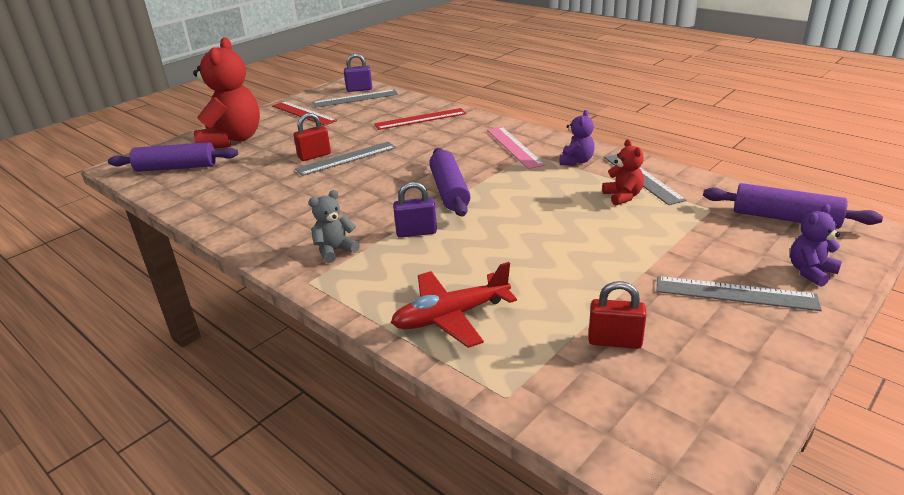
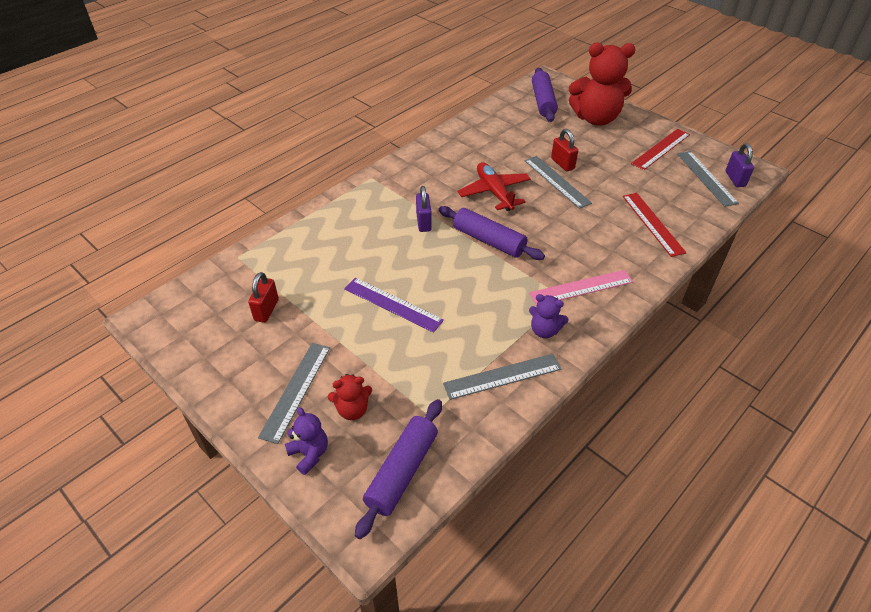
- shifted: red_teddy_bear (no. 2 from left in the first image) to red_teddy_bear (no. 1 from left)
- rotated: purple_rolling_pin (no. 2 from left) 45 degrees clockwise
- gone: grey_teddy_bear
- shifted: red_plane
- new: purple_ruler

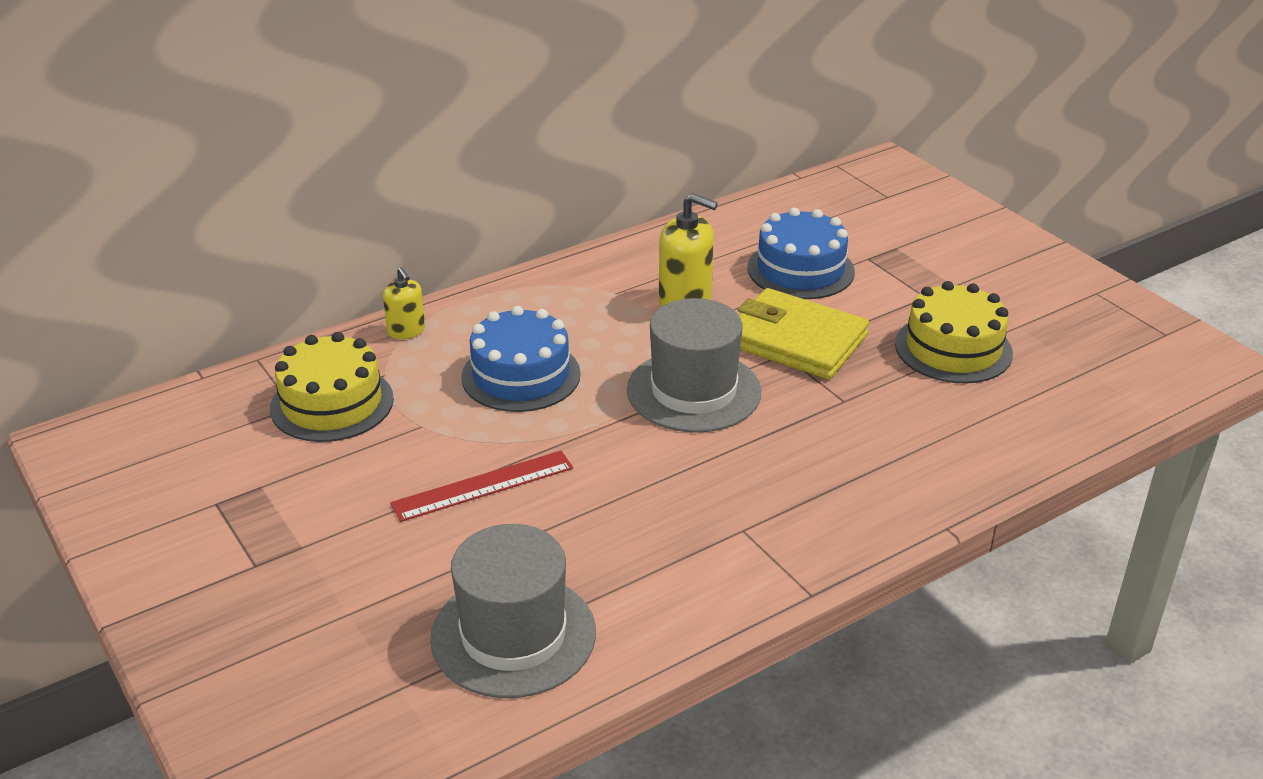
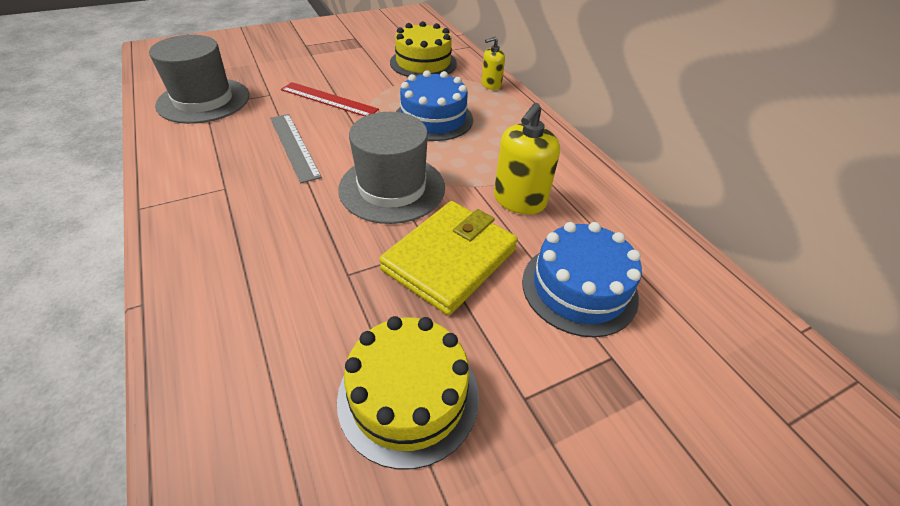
- rotated: red_ruler 45 degrees counterclockwise
- new: grey_ruler

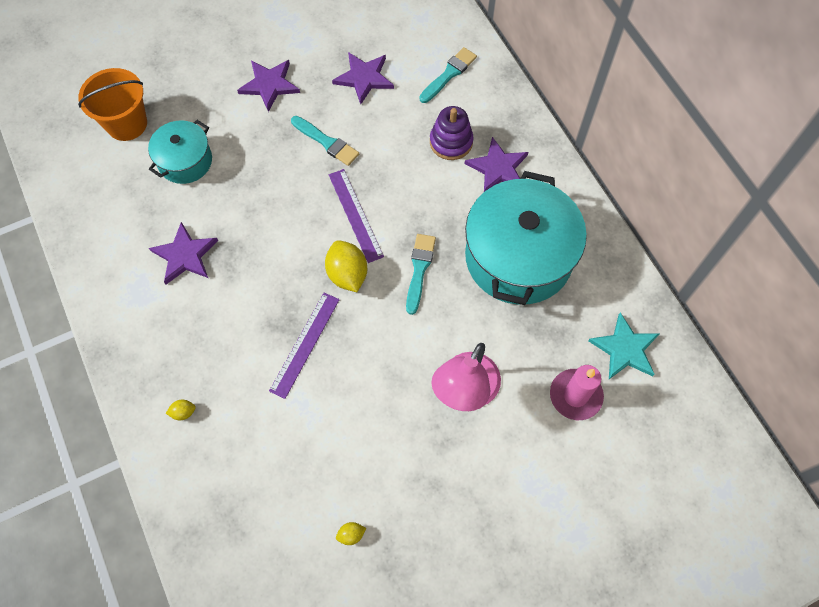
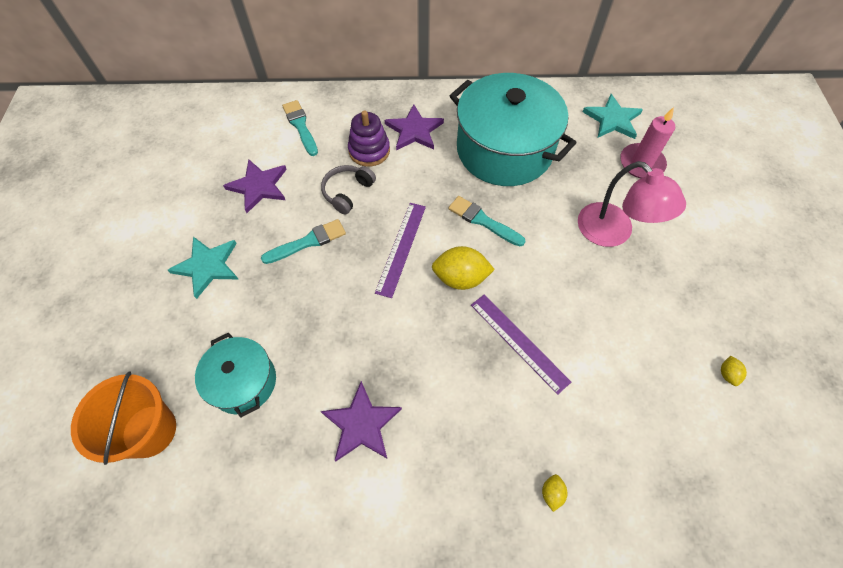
- repainted: purple_star (no. 2 from left) to turquoise_star (no. 1 from left)
- rotated: purple_ruler (no. 2 from left in the first image) 75 degrees counterclockwise
- new: grey_headphones

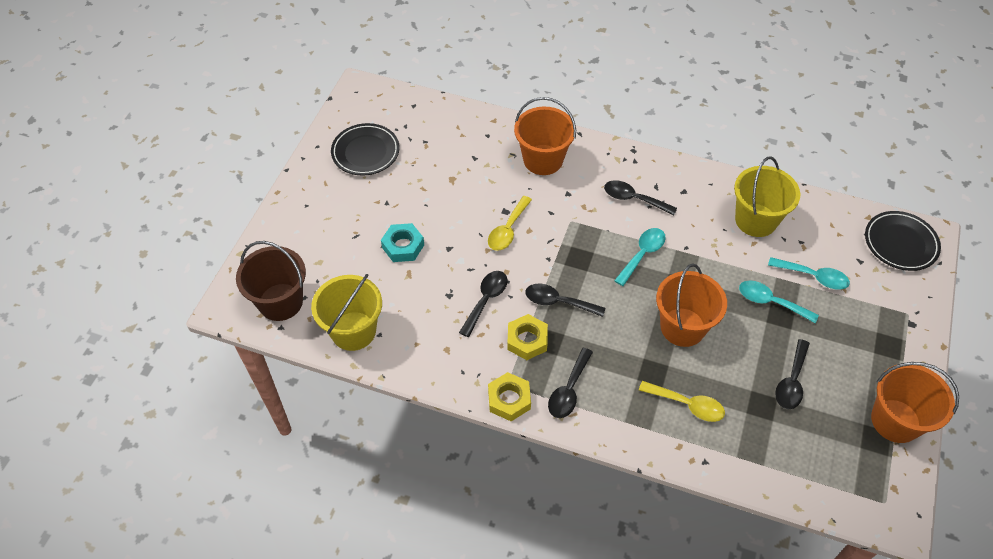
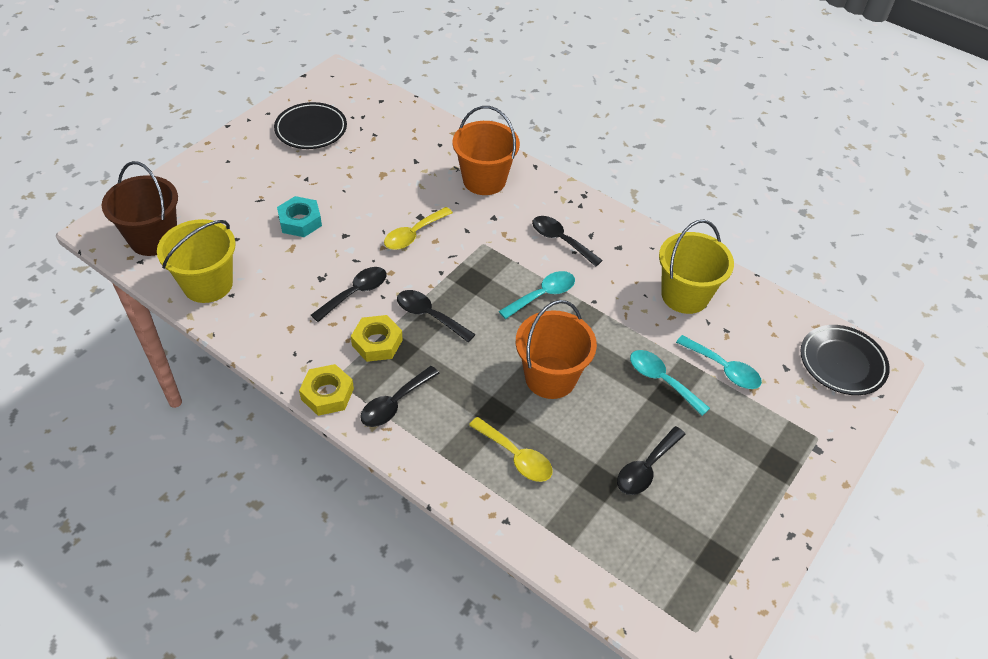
- gone: orange_bucket (no. 3 from left)

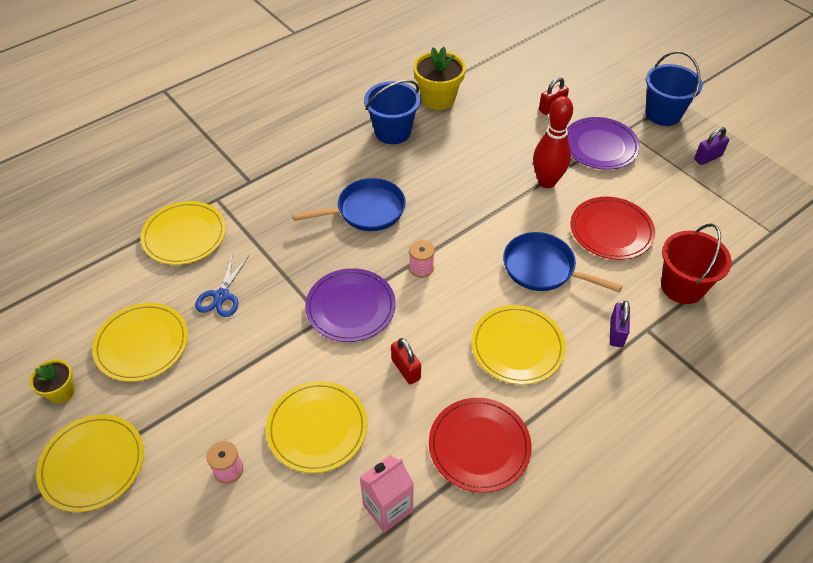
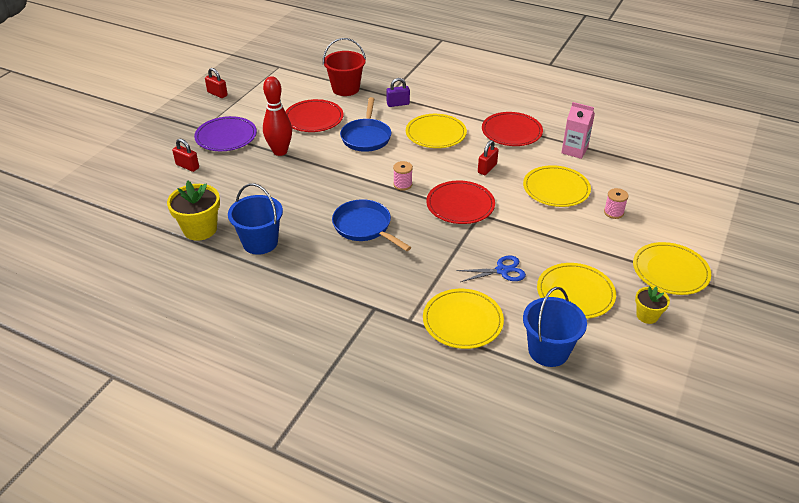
- shifted: blue_bucket (no. 2 from left)
- repainted: purple_padlock (no. 2 from left) to red_padlock (no. 2 from left)
- repainted: purple_plate (no. 1 from left) to red_plate (no. 2 from left)

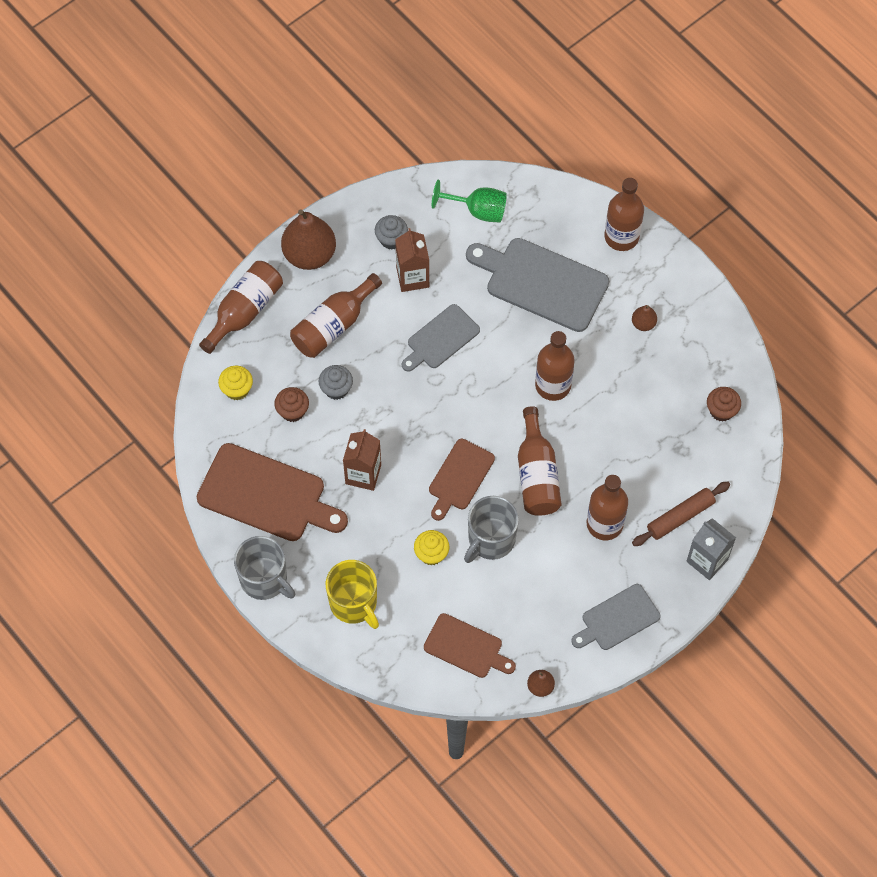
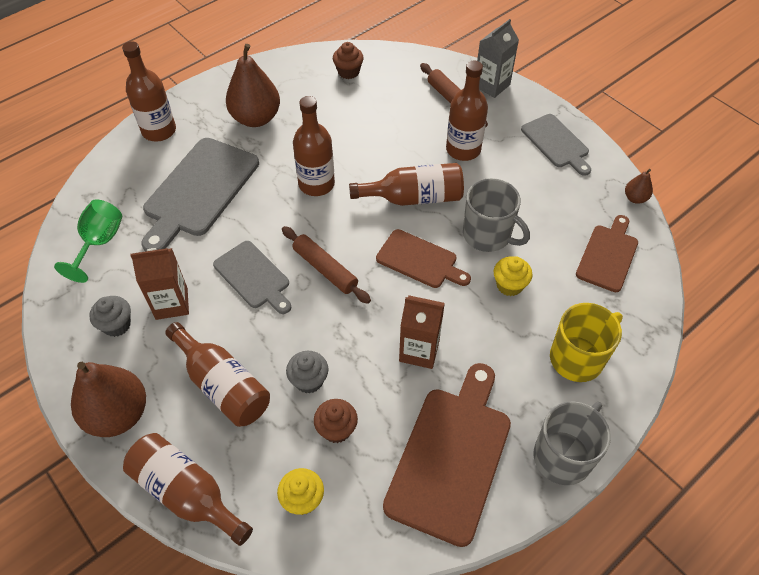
- scaled: brown_pear (no. 3 from left in the first image) x2.17
- new: brown_rolling_pin (no. 1 from left)

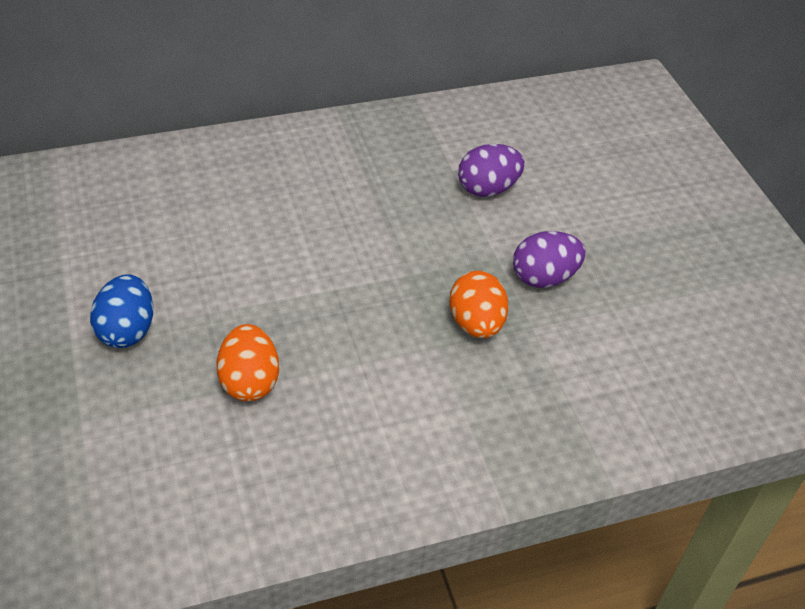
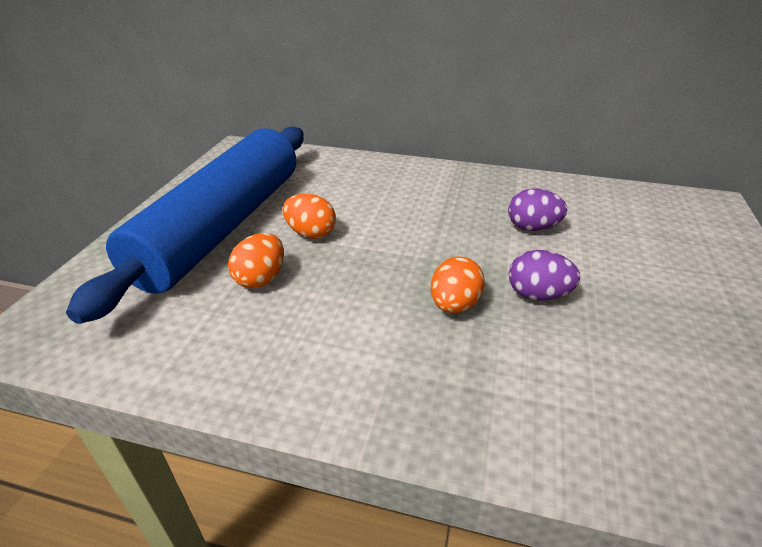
- swapped: blue_egg to blue_rolling_pin
- new: orange_egg (no. 2 from left)

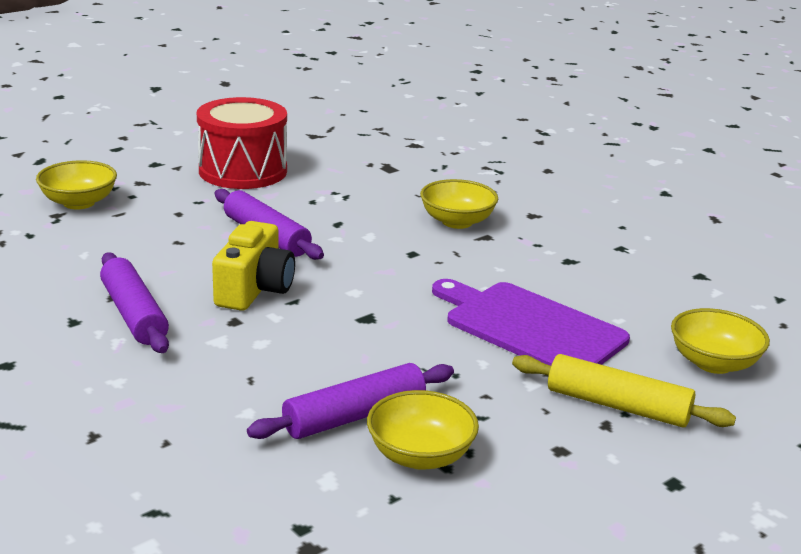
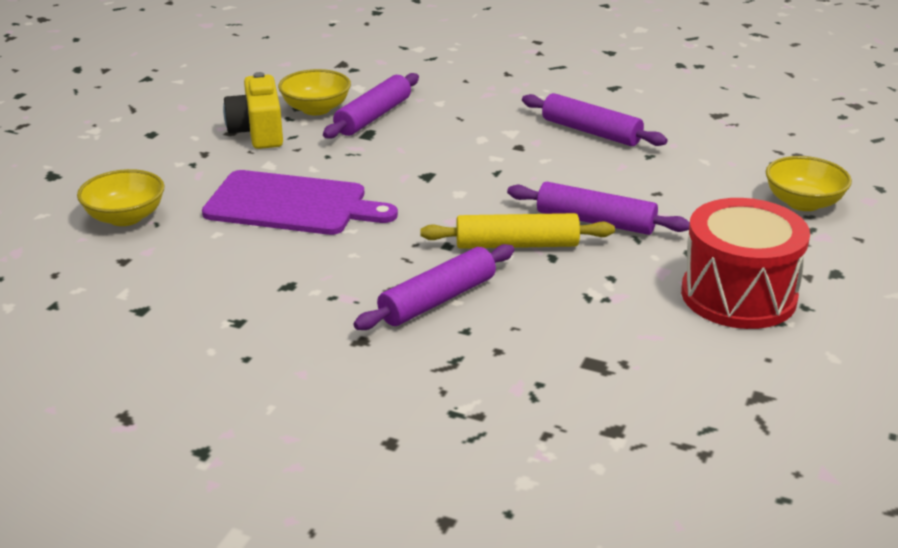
- swapped: yellow_bowl (no. 3 from left) to purple_rolling_pin (no. 2 from left)
- shifted: yellow_camera
- shifted: yellow_rolling_pin

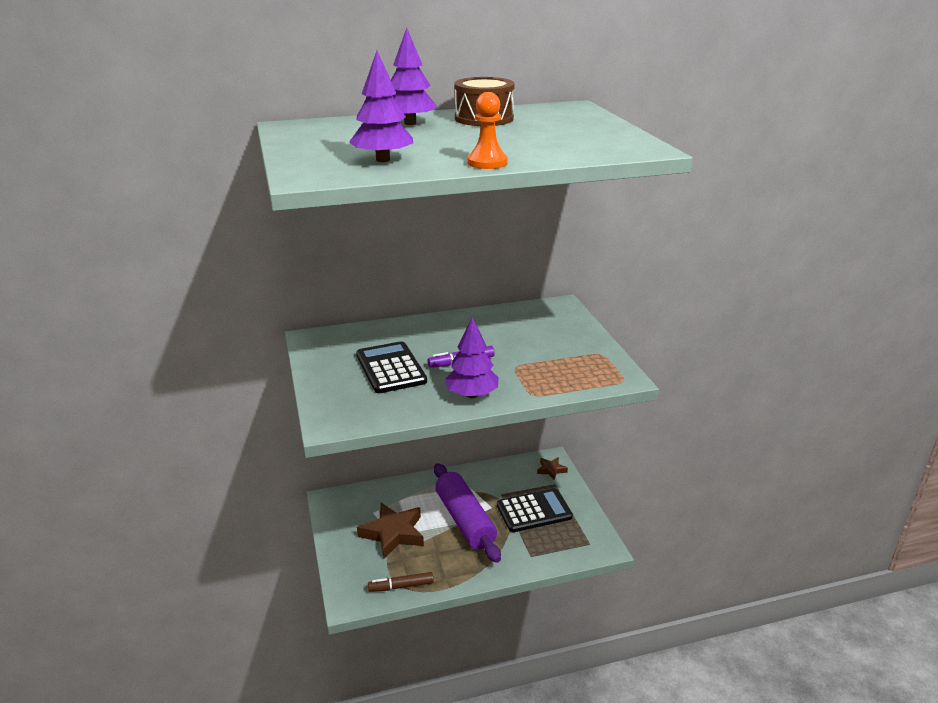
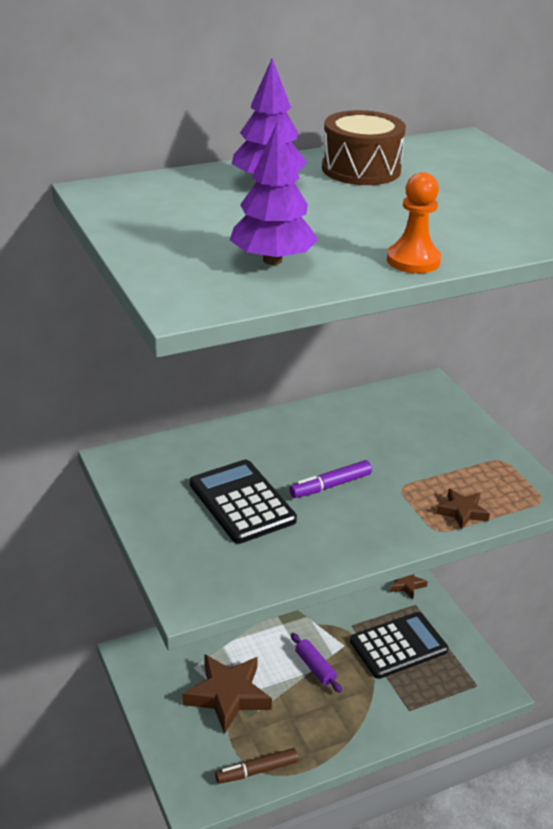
- gone: purple_tree (no. 3 from left)
- scaled: purple_rolling_pin x0.44
- new: brown_star (no. 3 from left)

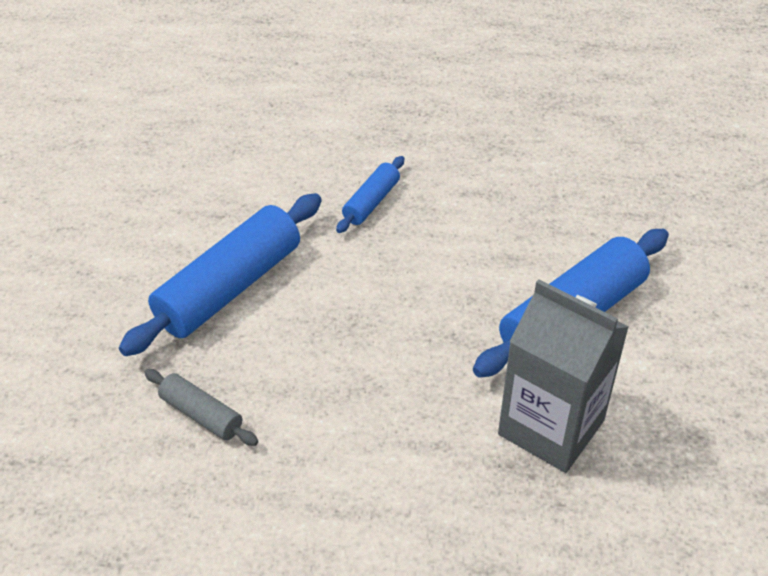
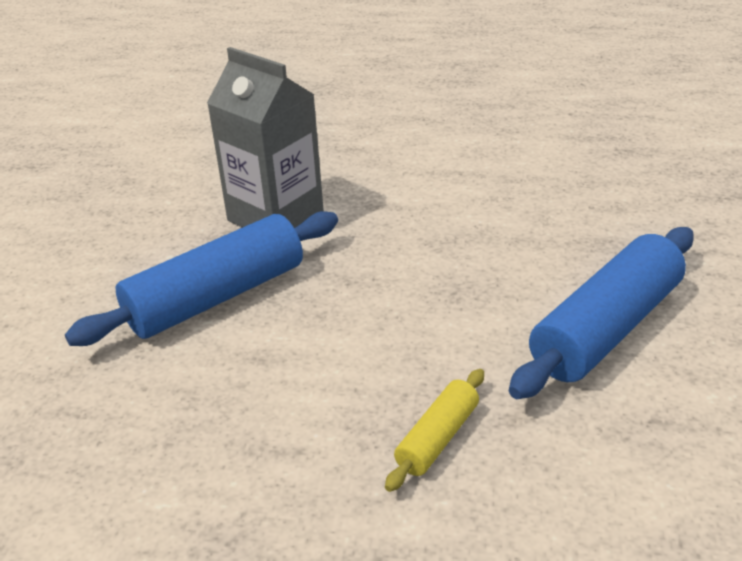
- repainted: blue_rolling_pin (no. 2 from left) to yellow_rolling_pin
- gone: grey_rolling_pin

